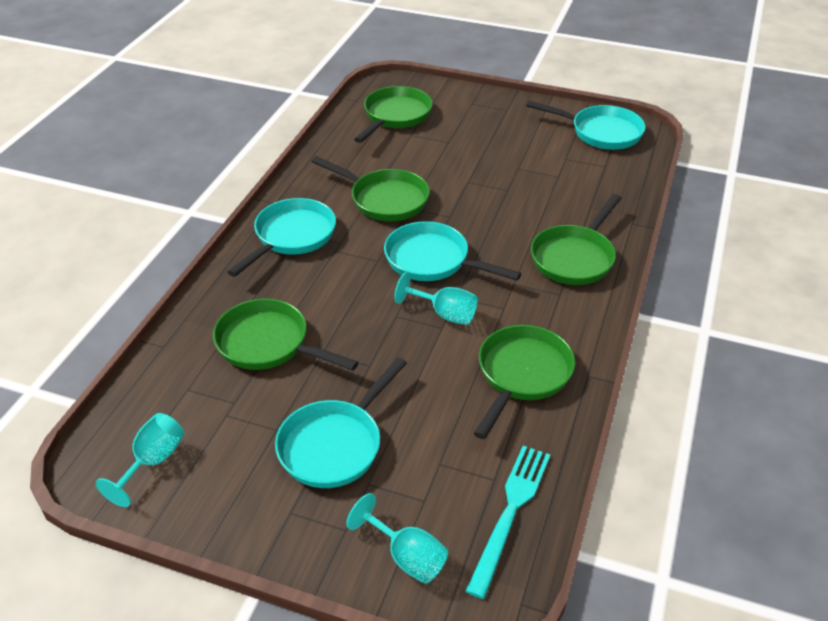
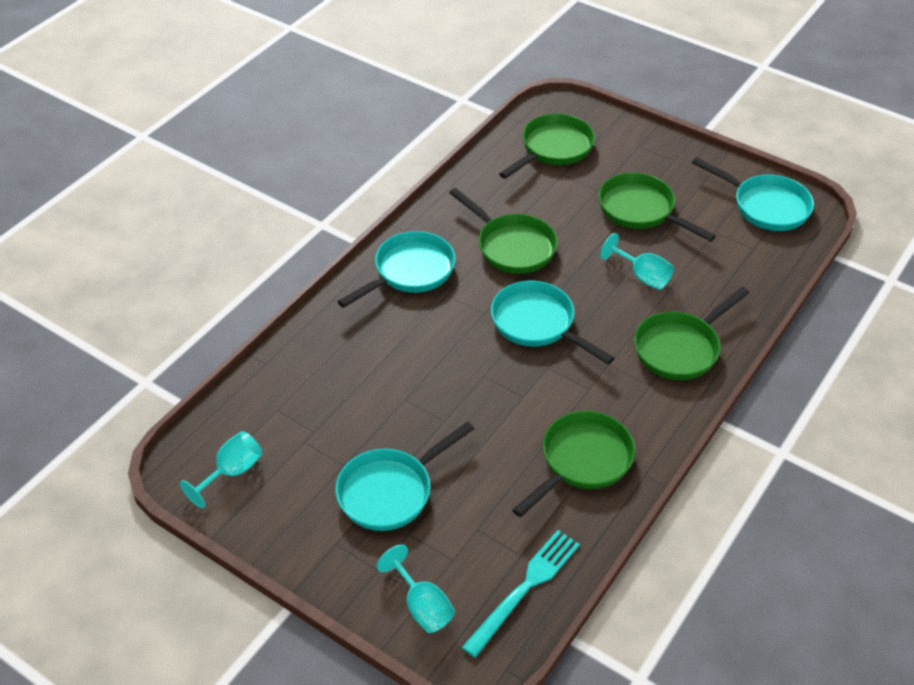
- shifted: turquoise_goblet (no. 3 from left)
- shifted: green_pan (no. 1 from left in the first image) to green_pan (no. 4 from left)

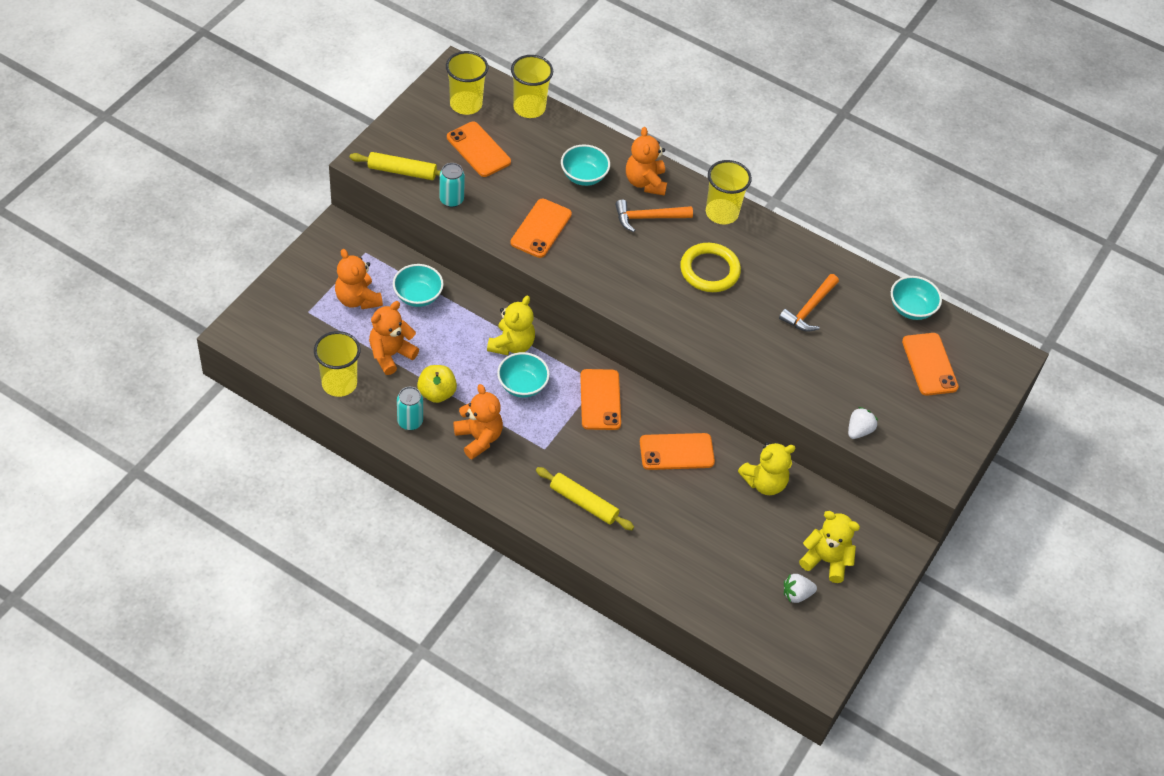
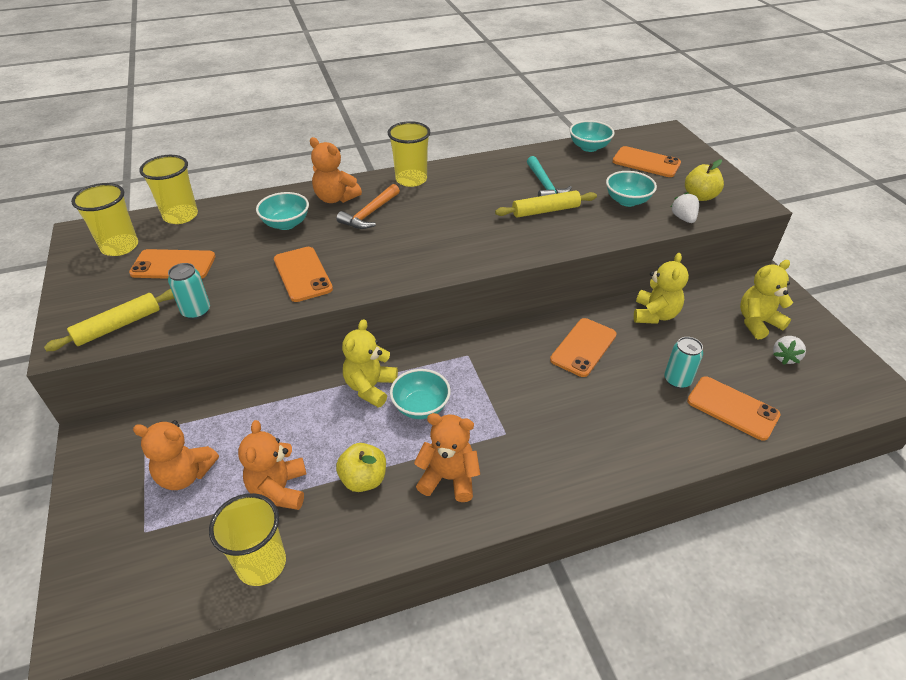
- gone: yellow_ring
- shifted: turquoise_bowl (no. 1 from left in the first image) to turquoise_bowl (no. 4 from left)
- repainted: orange_hammer (no. 2 from left) to turquoise_hammer
- rotated: yellow_teddy_bear (no. 1 from left) 135 degrees counterclockwise
- shifted: orange_phone (no. 3 from left in the first image) to orange_phone (no. 5 from left)
- shifted: turquoise_can (no. 1 from left in the first image) to turquoise_can (no. 2 from left)
- shifted: yellow_rolling_pin (no. 2 from left)
- new: yellow_apple (no. 2 from left)

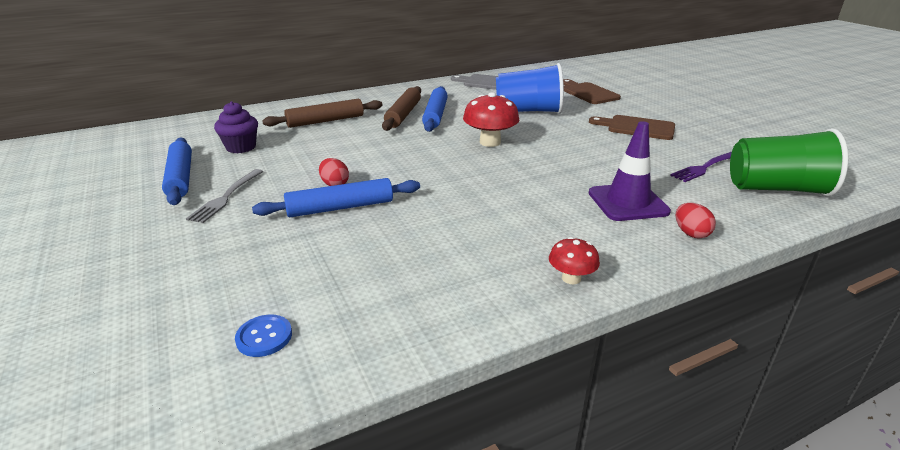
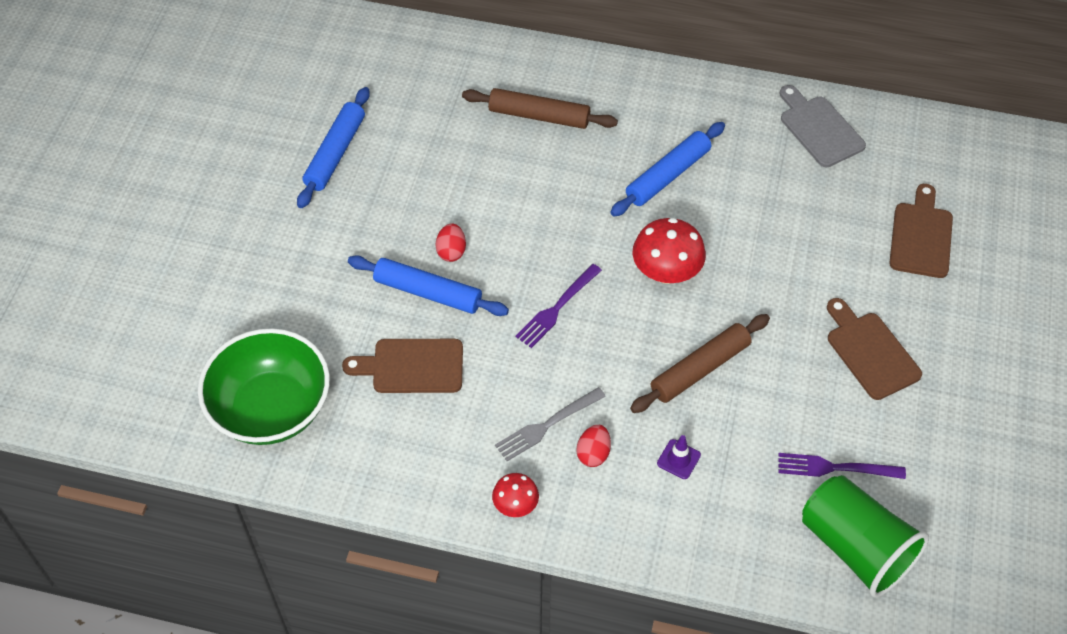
- gone: blue_cup
- shifted: brown_rolling_pin (no. 2 from left)
- gone: purple_cupcake
- scaled: purple_traffic_cone x0.48
- shifted: grey_fork
- shifted: red_egg (no. 2 from left)
- swapped: blue_button to green_bowl
- new: purple_fork (no. 1 from left)
- new: brown_cutting_board (no. 1 from left)

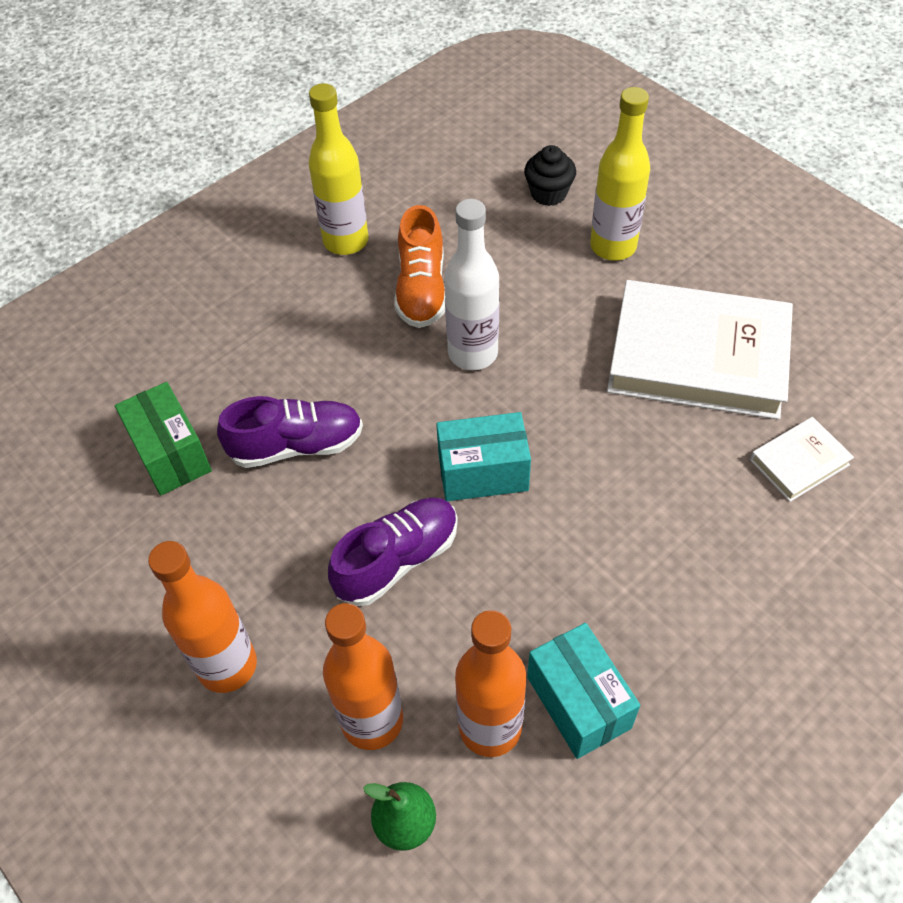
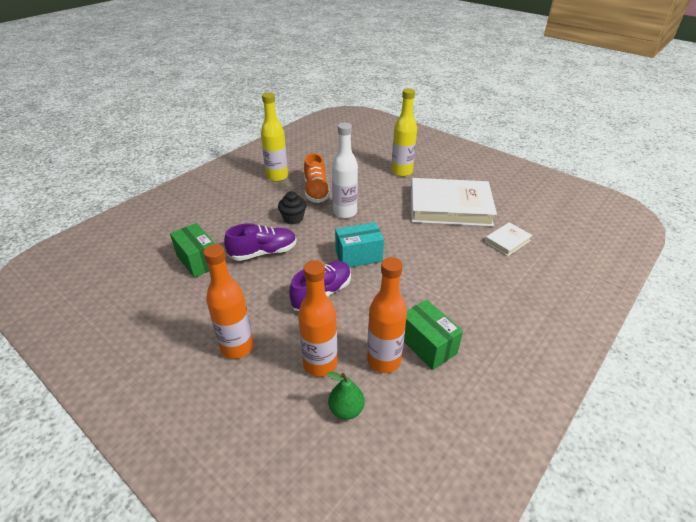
- shifted: black_cupcake
- repainted: turquoise_box (no. 2 from left) to green_box (no. 2 from left)

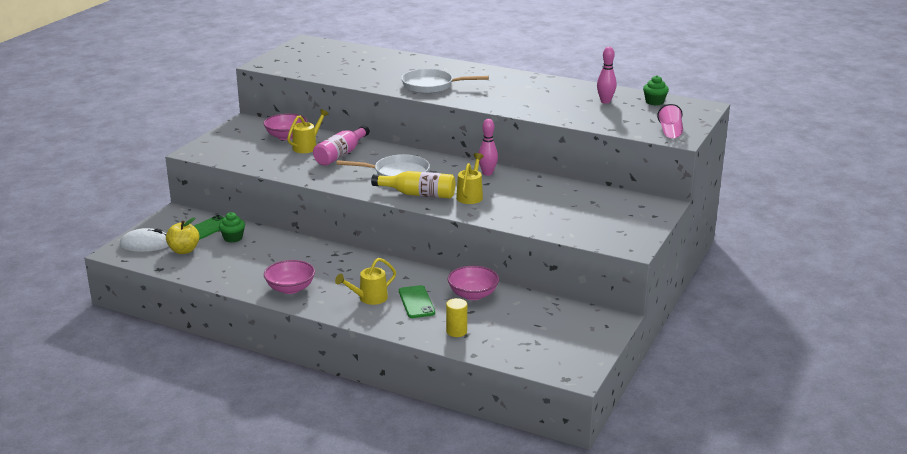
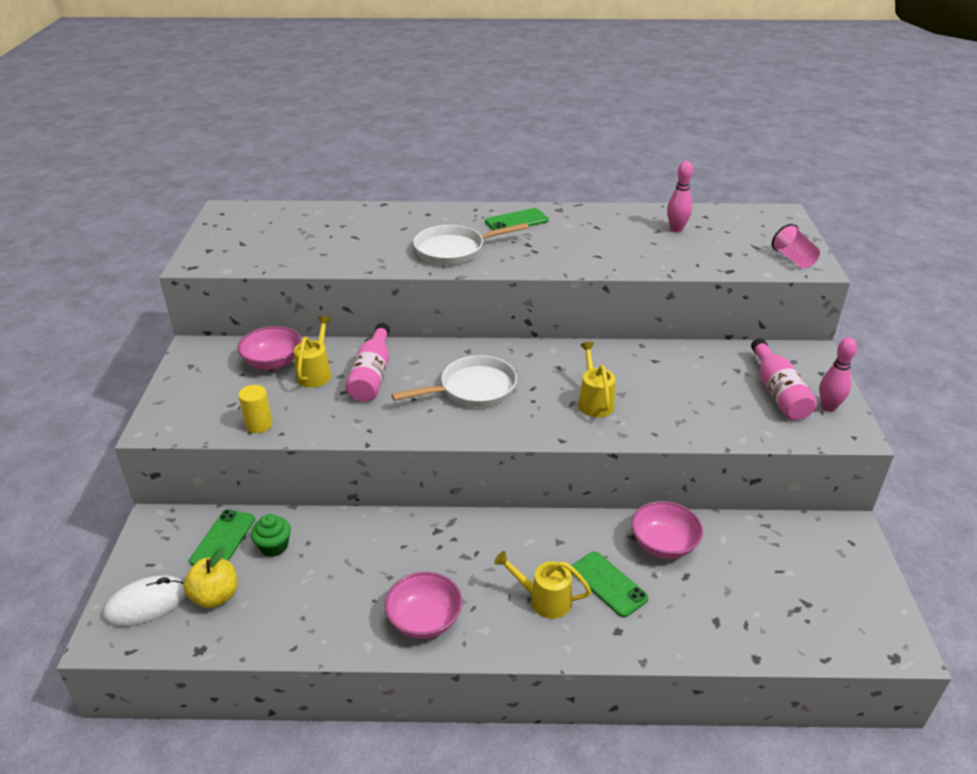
- gone: green_cupcake (no. 2 from left)
- shifted: pink_bowling_pin (no. 1 from left in the first image) to pink_bowling_pin (no. 2 from left)
- gone: yellow_bottle
- rotated: yellow_watering_can (no. 2 from left) 75 degrees clockwise
- shifted: yellow_cylinder
- new: green_phone (no. 2 from left)
- new: pink_bottle (no. 2 from left)

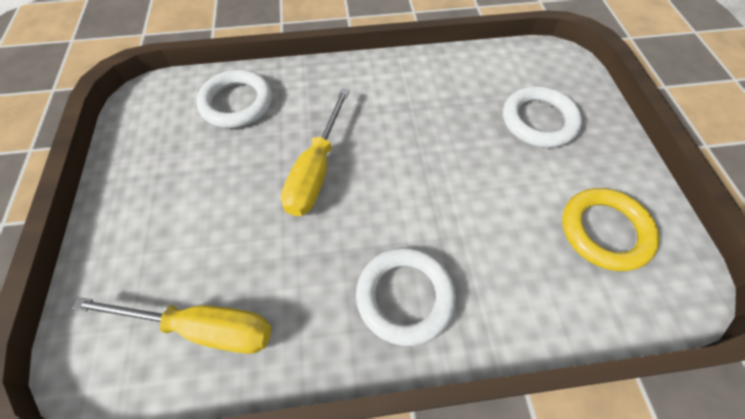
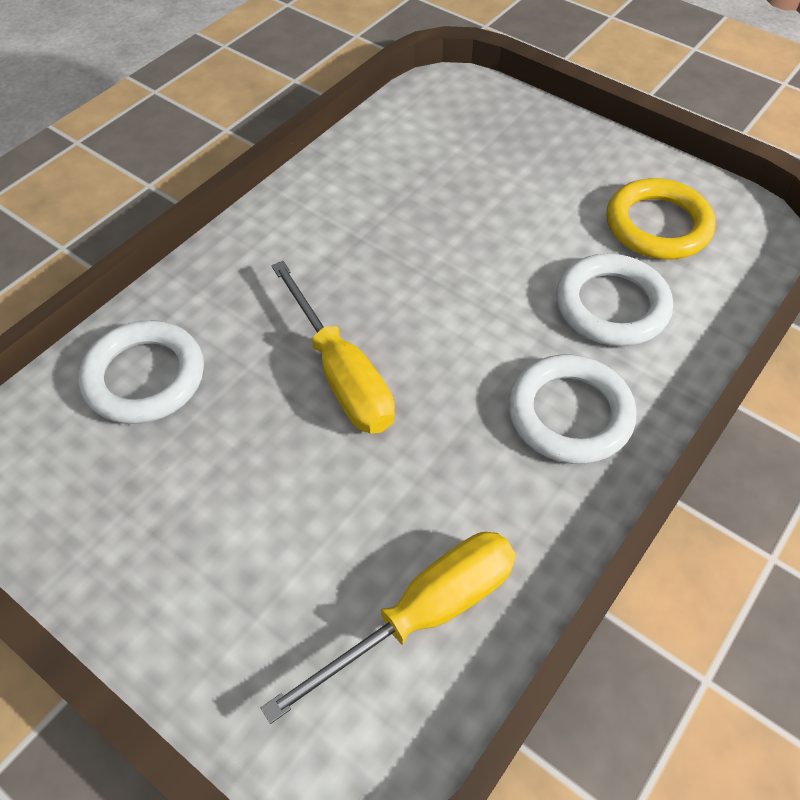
- shifted: white_ring (no. 3 from left)

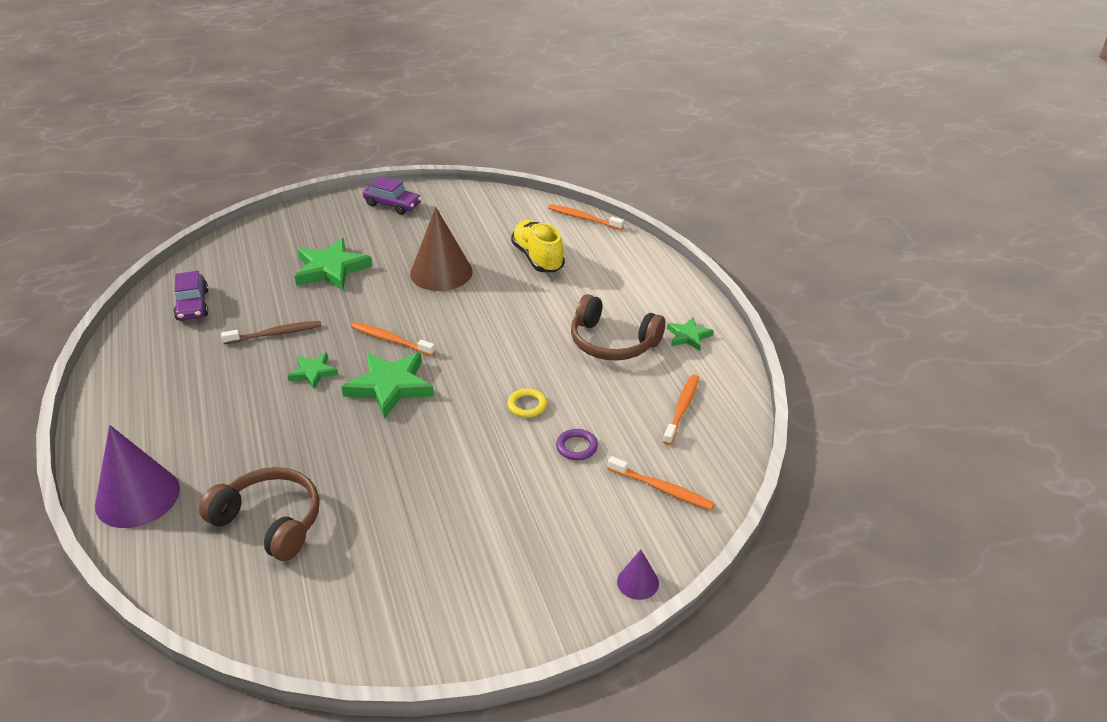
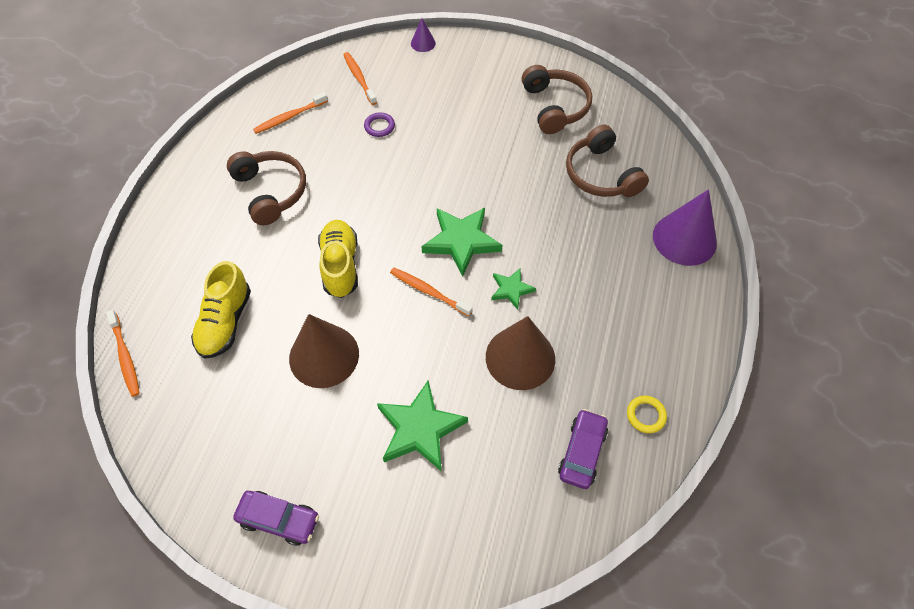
- rotated: purple_car (no. 2 from left in the first image) 135 degrees clockwise
- gone: green_star (no. 4 from left)
- swapped: brown_toothbrush to brown_cone (no. 2 from left)
- rotated: orange_toothbrush (no. 1 from left in the first image) 150 degrees clockwise
- shifted: yellow_ring
- new: brown_headphones (no. 2 from left)
- new: yellow_shoe (no. 2 from left)

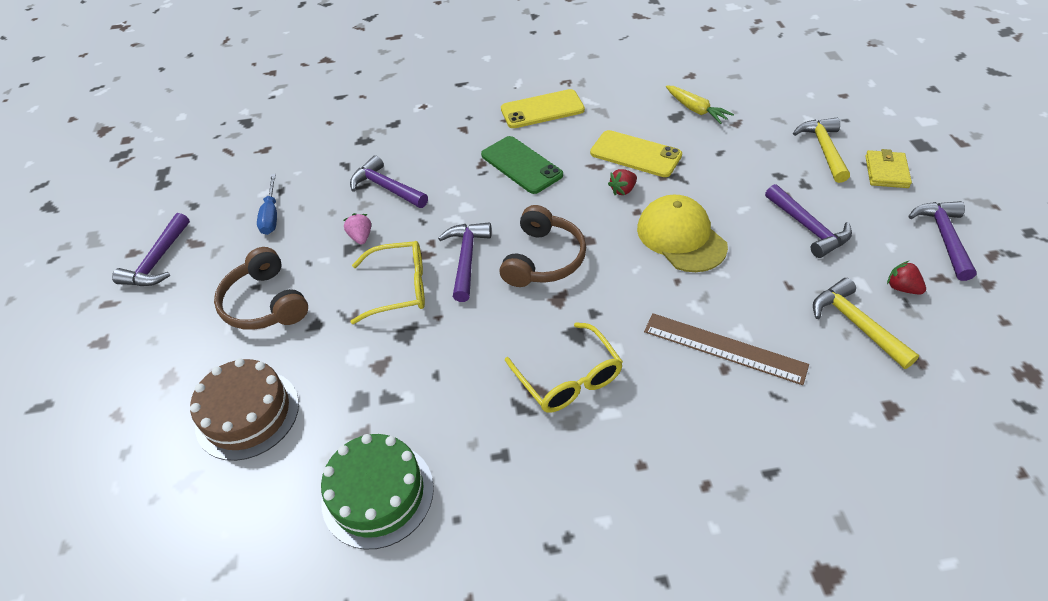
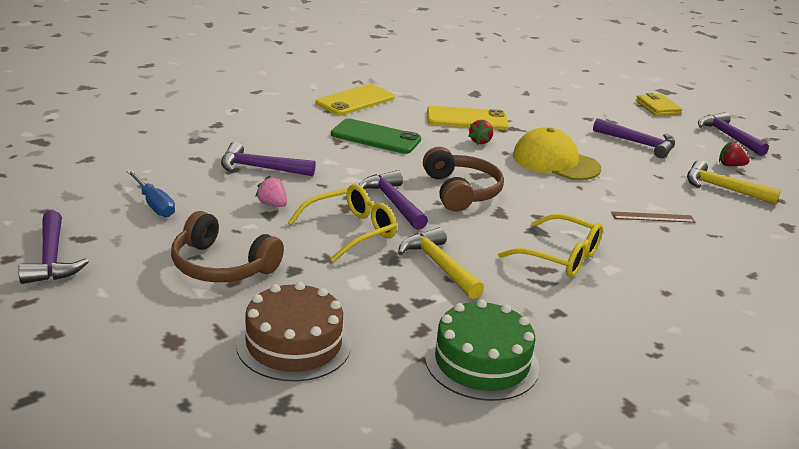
- gone: yellow_carrot
- shifted: yellow_hammer (no. 1 from left)
- scaled: brown_ruler x0.59

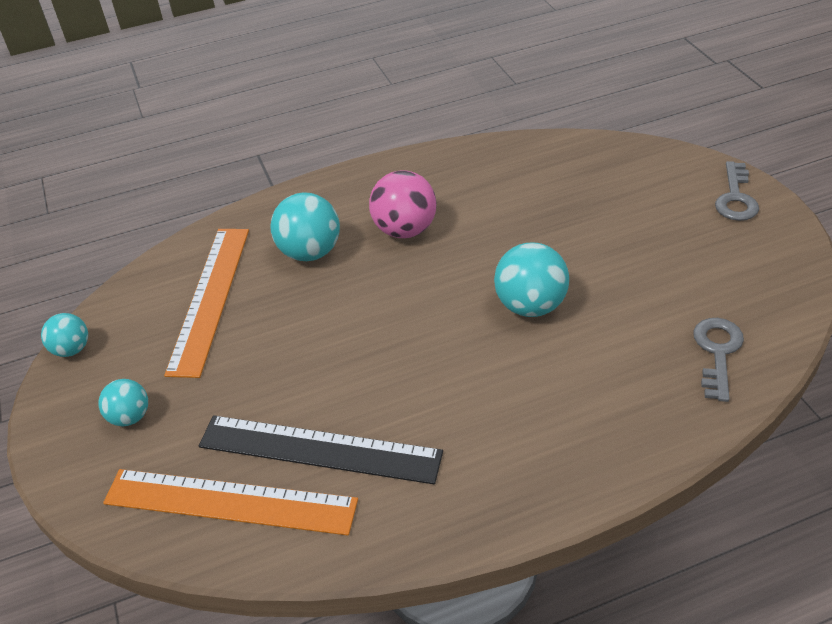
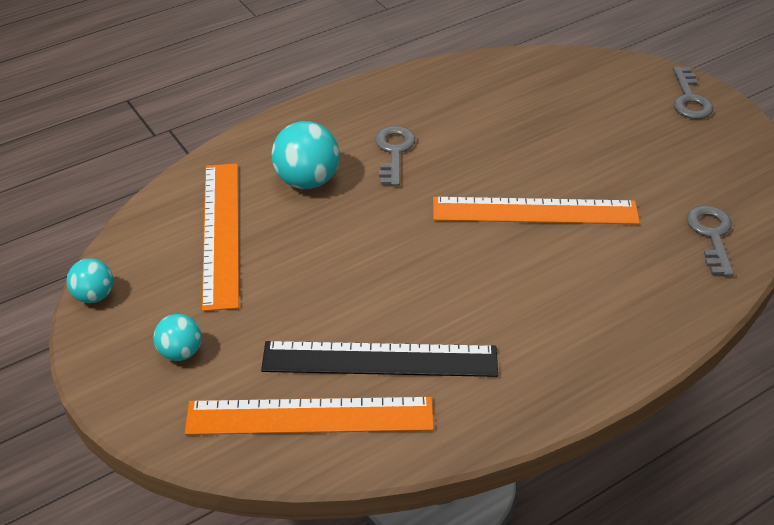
- swapped: pink_ball to grey_key (no. 1 from left)
- swapped: turquoise_ball (no. 4 from left) to orange_ruler (no. 3 from left)

